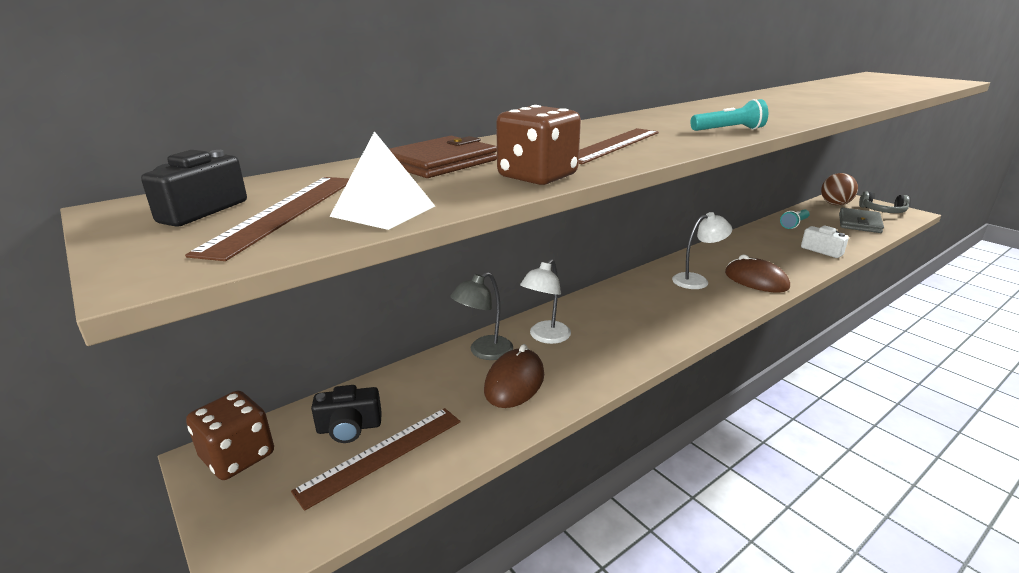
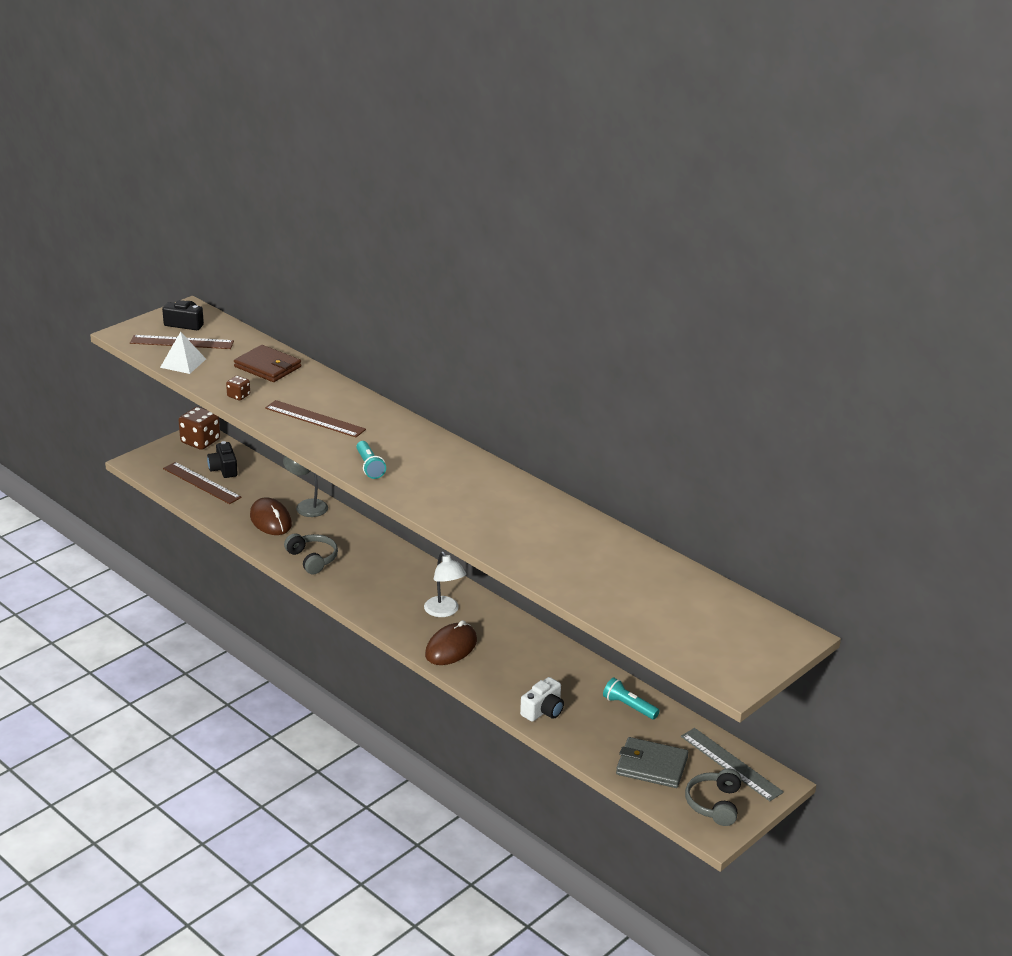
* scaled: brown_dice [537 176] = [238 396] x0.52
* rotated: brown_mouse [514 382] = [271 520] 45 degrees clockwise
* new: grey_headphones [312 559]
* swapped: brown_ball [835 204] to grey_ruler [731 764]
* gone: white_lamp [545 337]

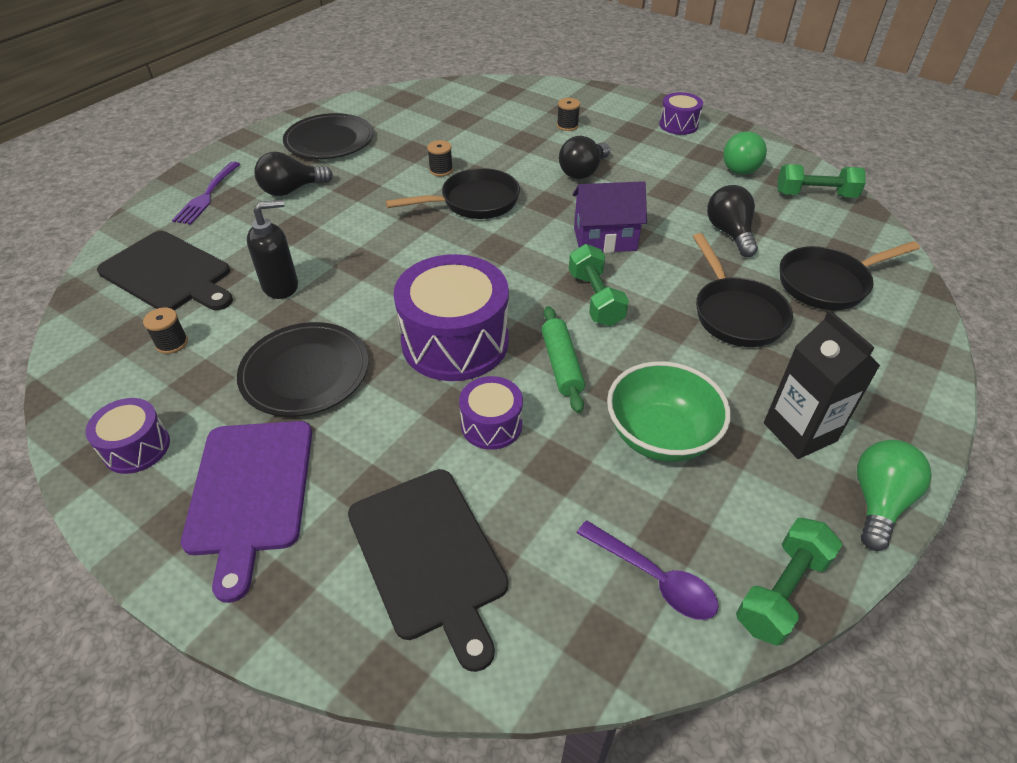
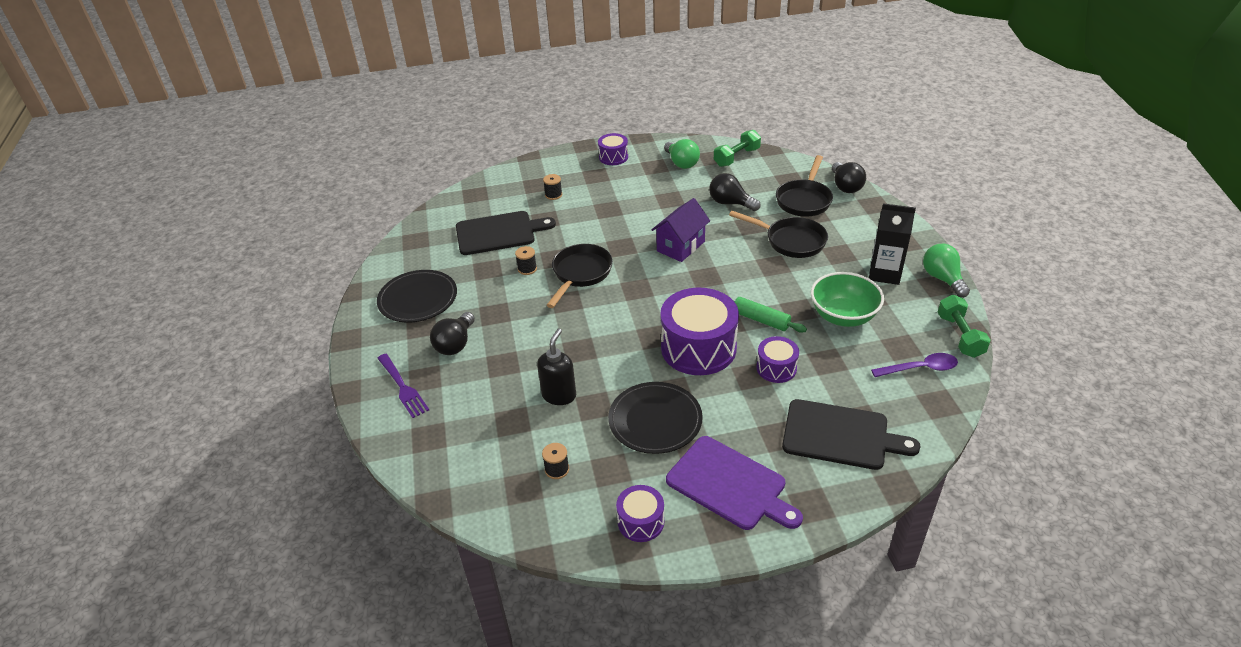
* shifted: black_cutting_board [168 274] to [499 233]
* shifted: black_light_bulb [583 172] to [845 186]
* gone: green_dumbbell [595 299]

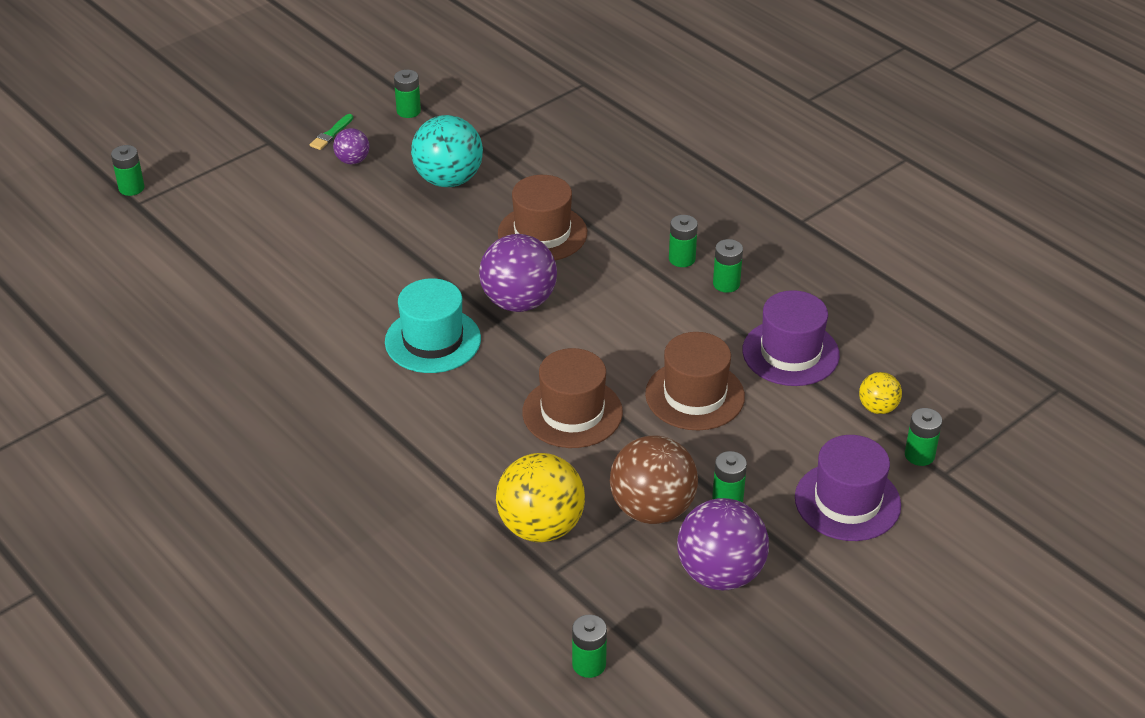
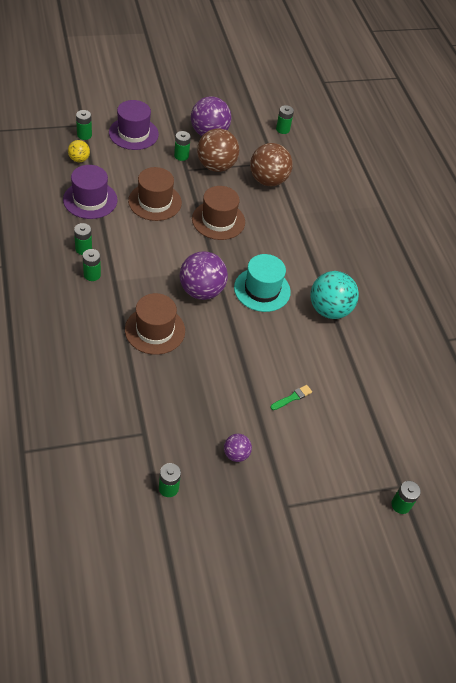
* repainted: yellow_ball [541 527] to brown_ball [268 180]
* shifted: green_brush [331 134] to [292 397]
* shifted: turquoise_ball [448 180] to [329 310]

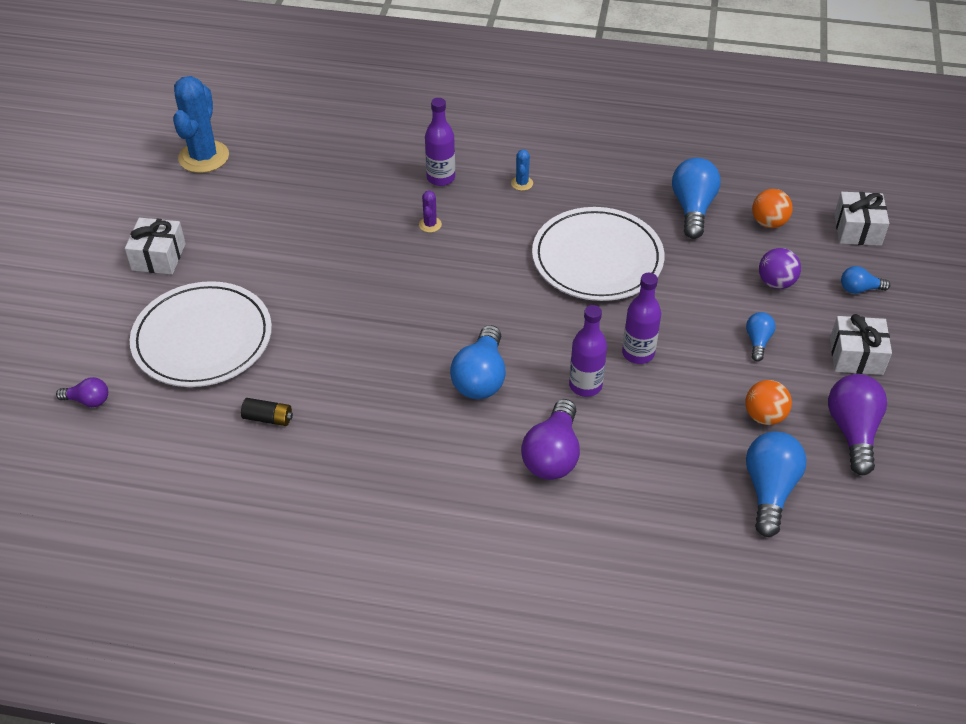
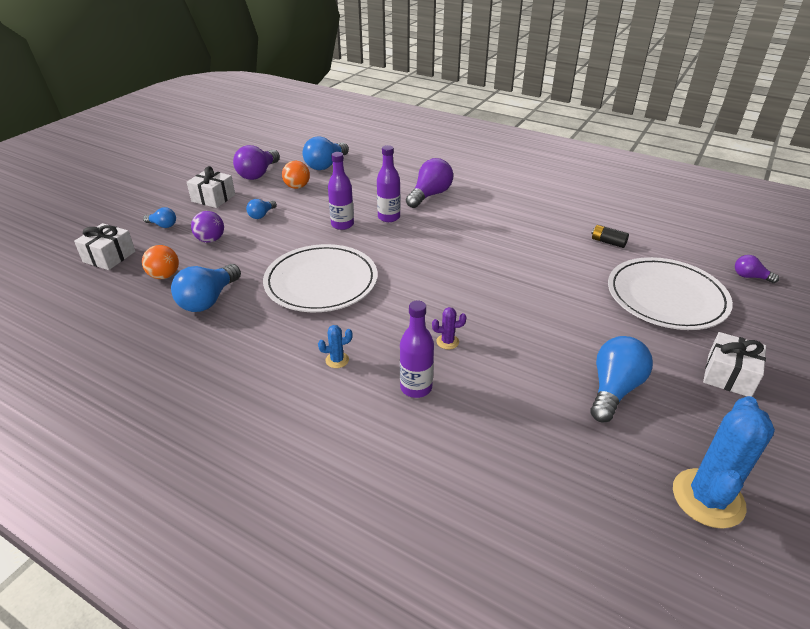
* rotated: blue_cactus [522 183] = [337 360] 45 degrees clockwise
* rotated: purple_cactus [430 224] = [447 342] 60 degrees clockwise
* shifted: blue_light_bulb [480 377] to [614 389]

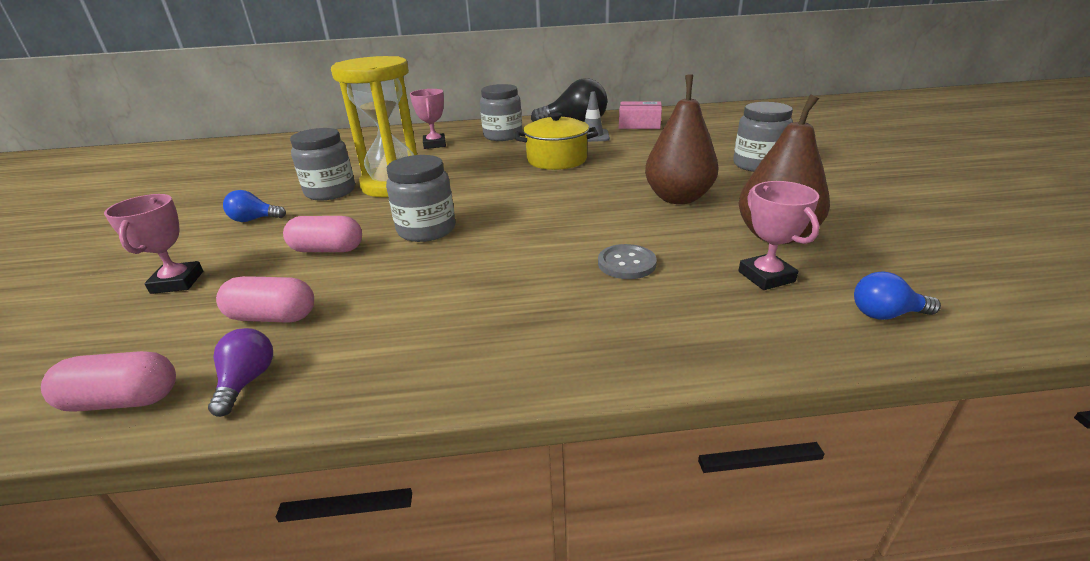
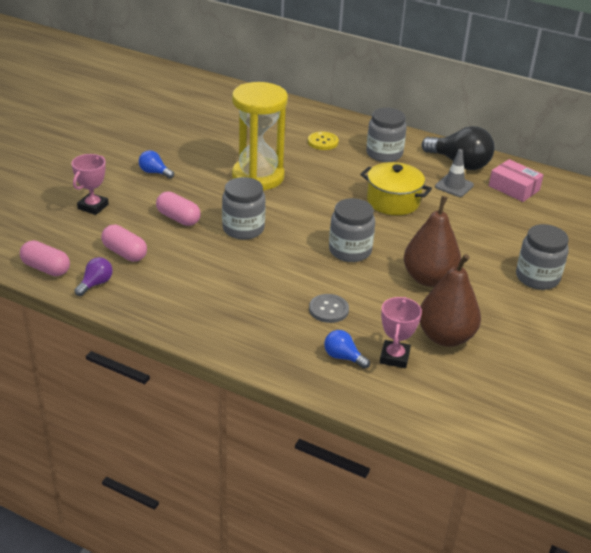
* swapped: pink_trophy [434 144] to yellow_button [323 142]
* shifted: blue_light_bulb [885 314] to [343 357]
* shifted: grey_jar [330 192] to [350 251]

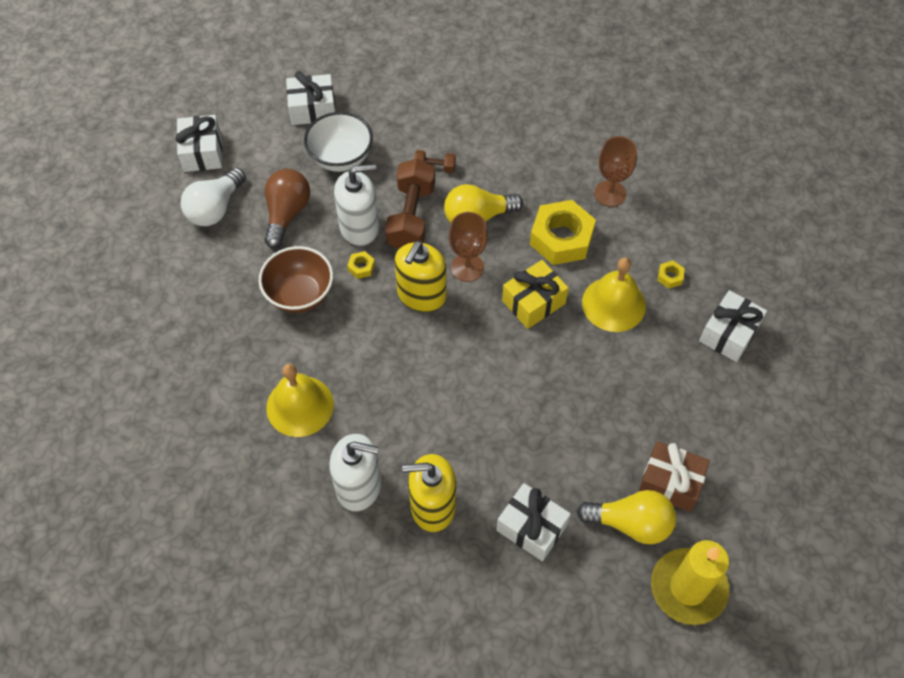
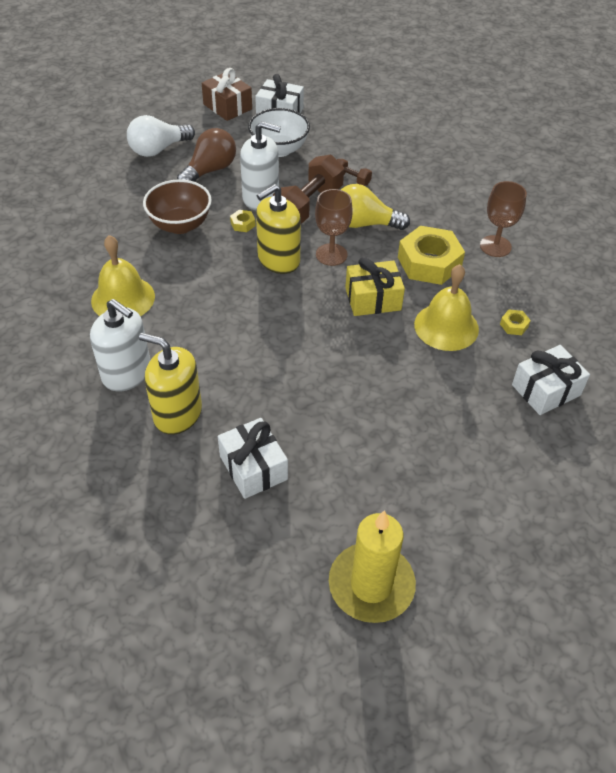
* shifted: brown_gift [670 482] to [227 107]
* gone: white_gift [202 152]
* gone: yellow_light_bulb [630 523]

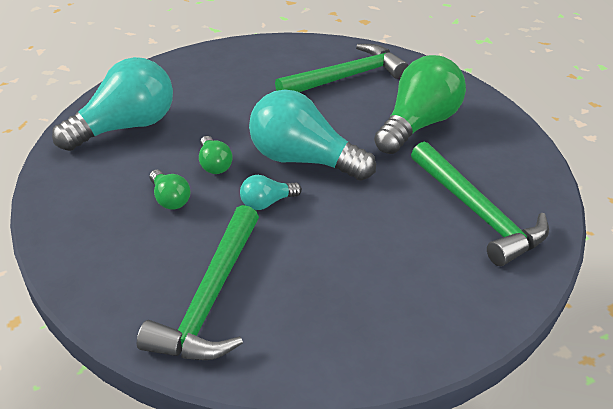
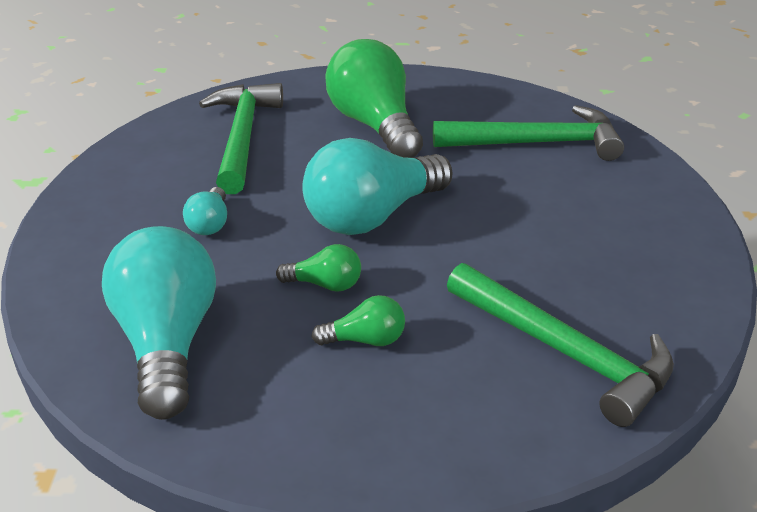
* shifted: turquoise_light_bulb [267 202] to [210 224]

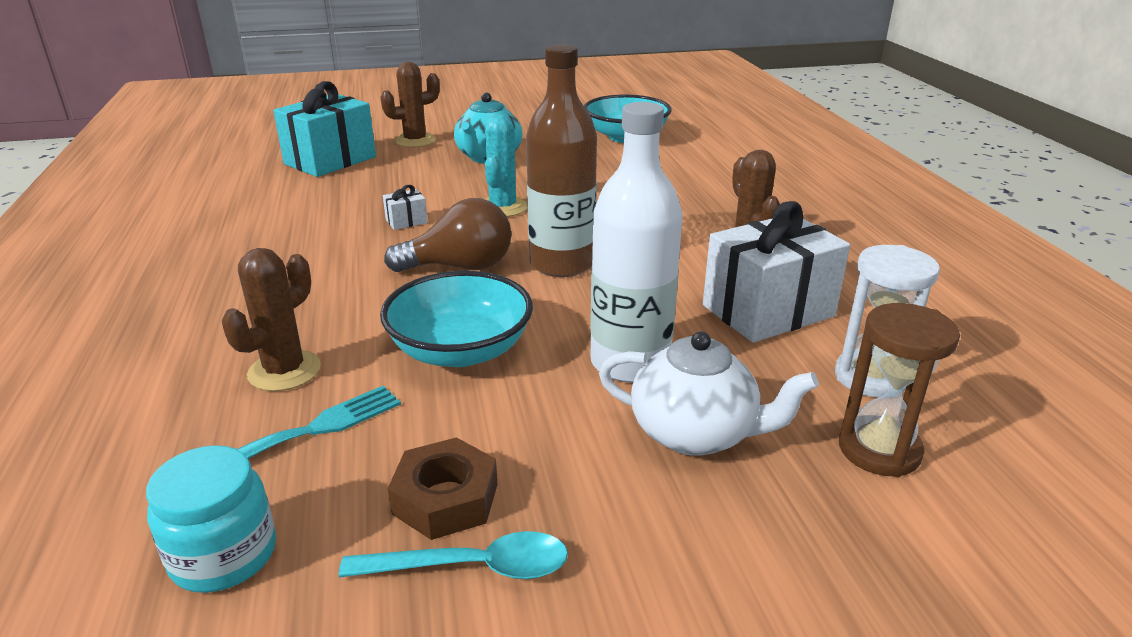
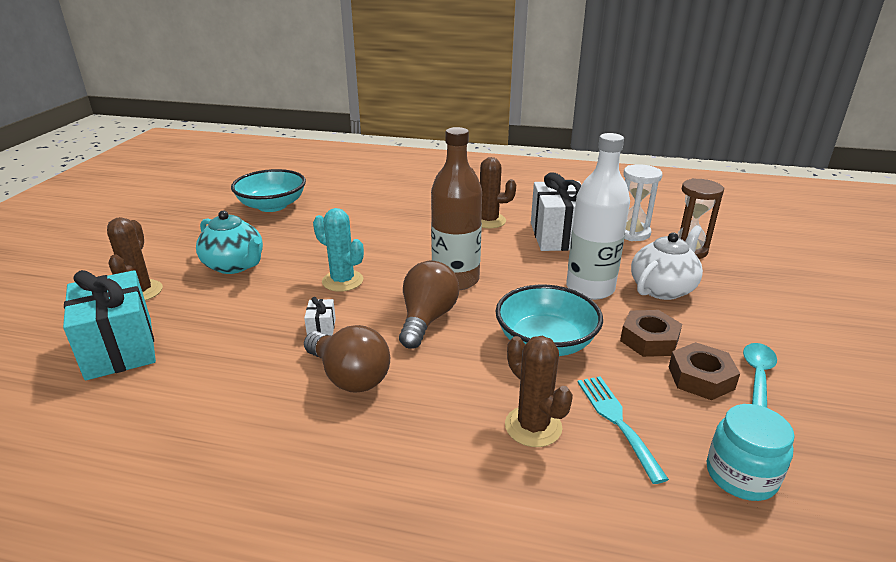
* new: brown_light_bulb [349 377]
* new: brown_nut [649 340]

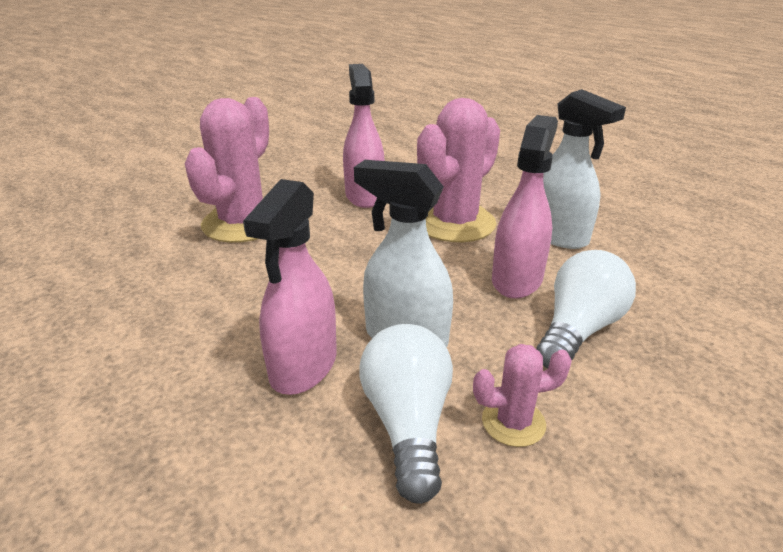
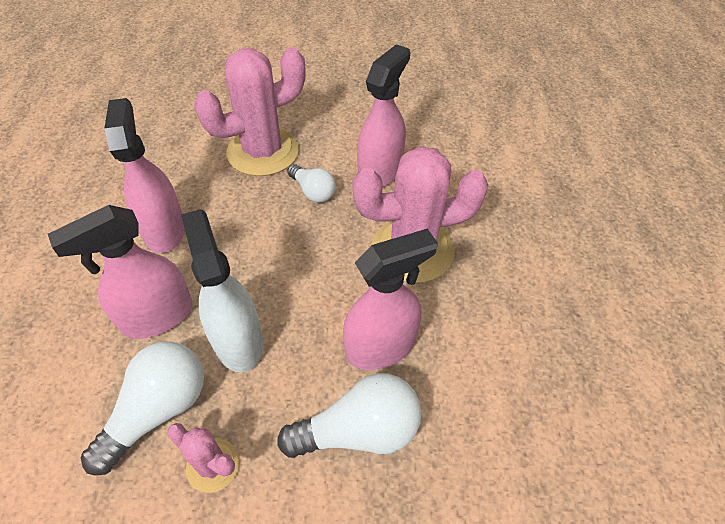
* new: pink_spray_bottle [164 229]
* new: white_light_bulb [313 191]
* gone: white_spray_bottle [558 236]

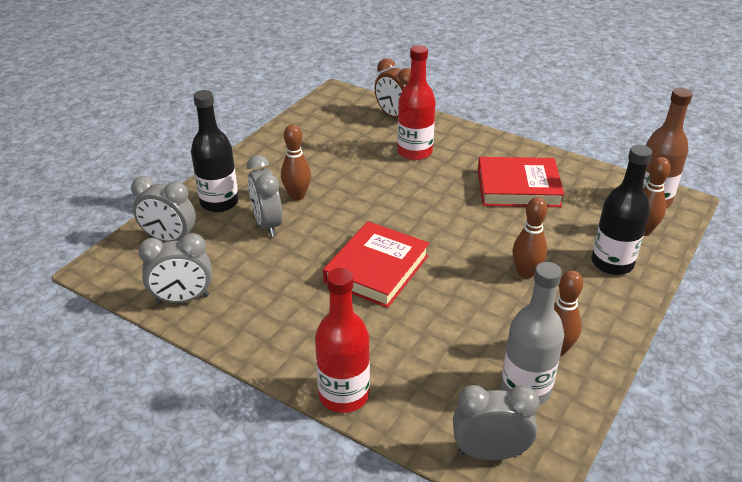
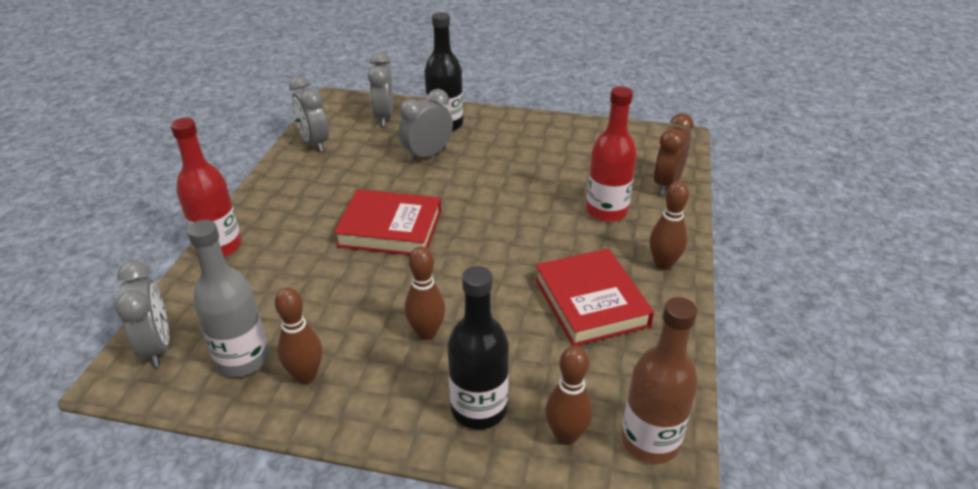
* shifted: brown_bowling_pin [297 196] to [663 264]

